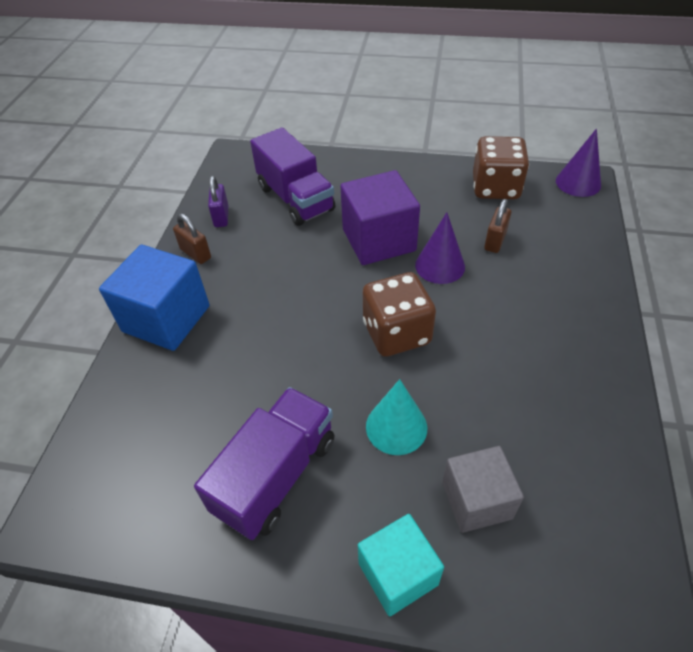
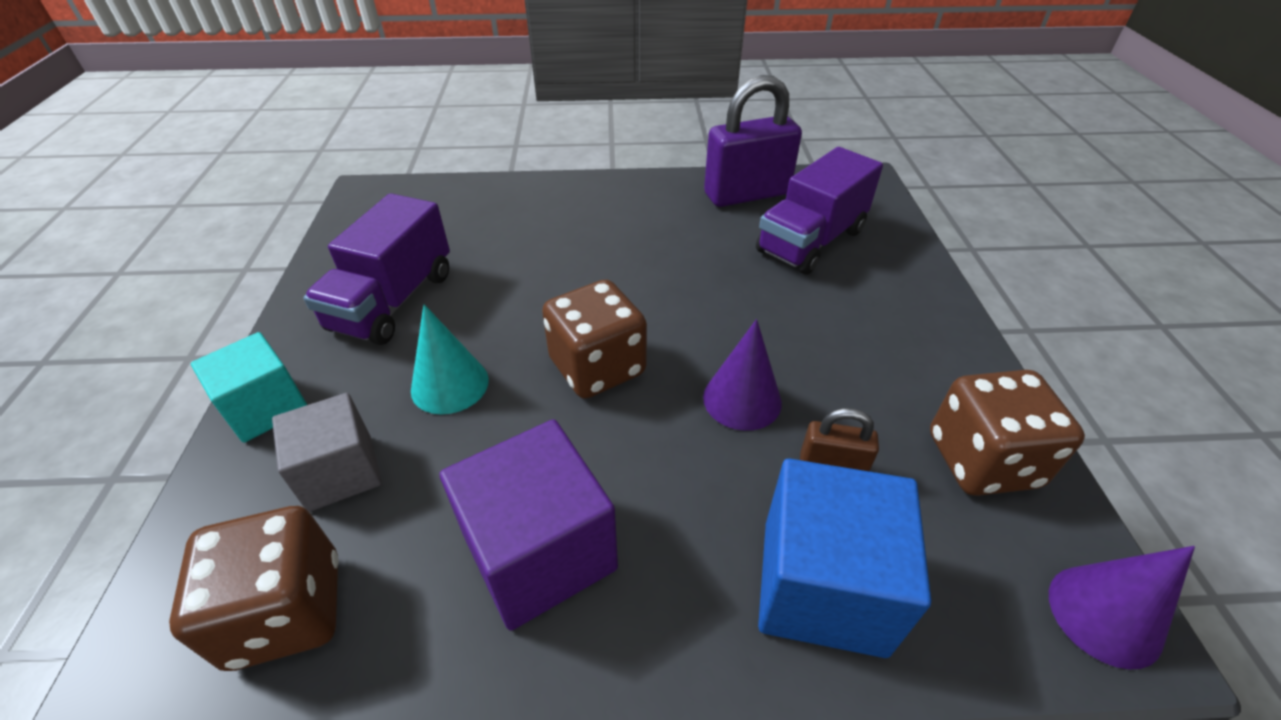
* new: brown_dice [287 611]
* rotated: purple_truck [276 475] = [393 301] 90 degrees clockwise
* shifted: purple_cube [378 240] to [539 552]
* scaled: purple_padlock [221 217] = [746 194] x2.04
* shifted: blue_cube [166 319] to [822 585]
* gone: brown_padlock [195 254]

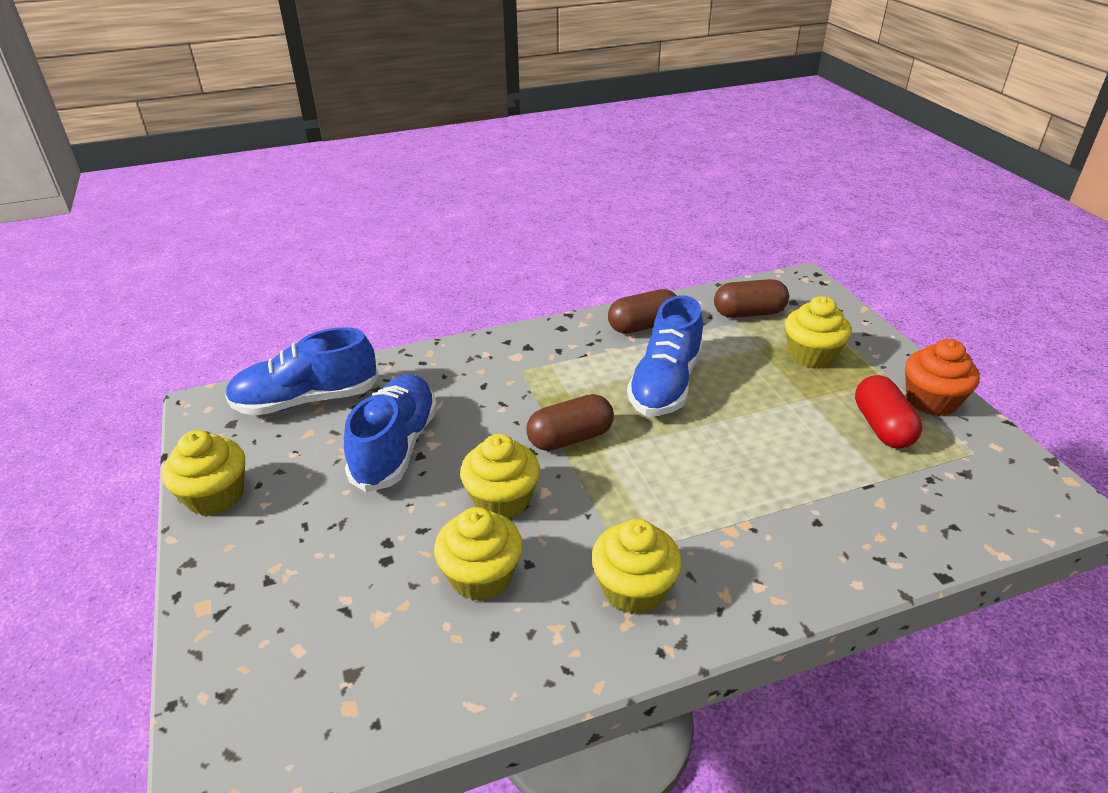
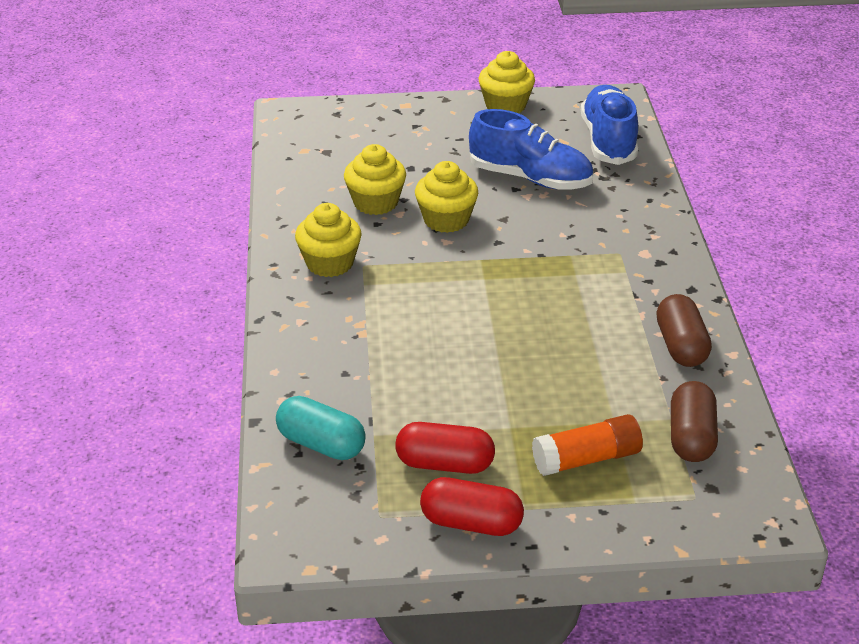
* new: turquoise_capsule [321 444]
* swapped: orange_cupcake [931 401] to red_capsule [471 523]
* swapped: yellow_cupcake [811 355] to orange_glue_stick [587 459]
* gone: brown_capsule [570 438]
* gone: blue_shoe [665 384]

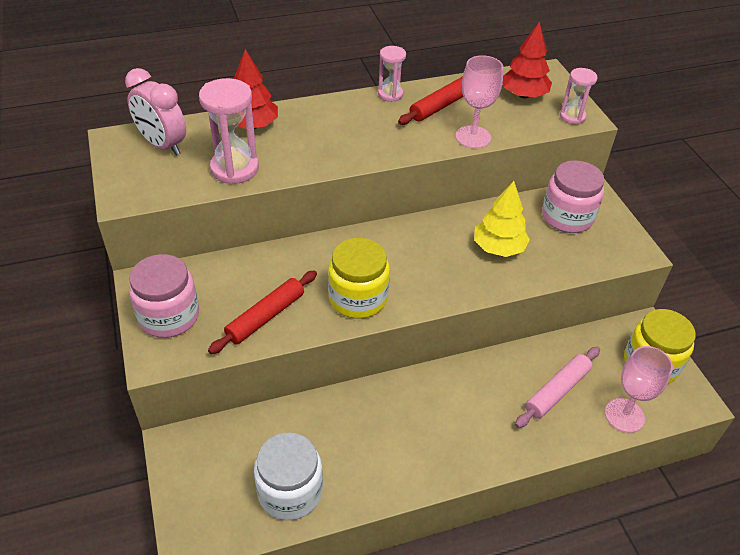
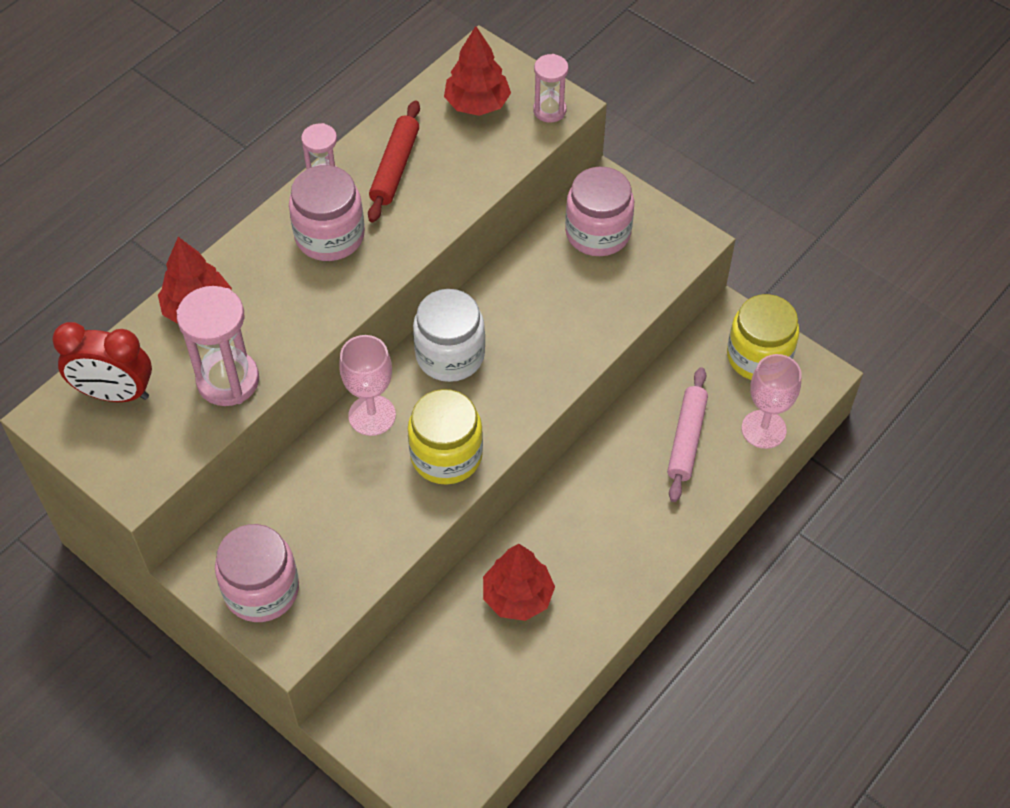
* repainted: pink_clock [162 145] to red_clock [115 393]
* new: pink_jar [329 236]
* shifted: pink_goblet [473 137] to [372 415]
* shifted: white_jar [290 491] to [450 355]
* new: red_tree [517 596]
* gone: red_rolling_pin [265 316]
* gone: yellow_tree [498 248]

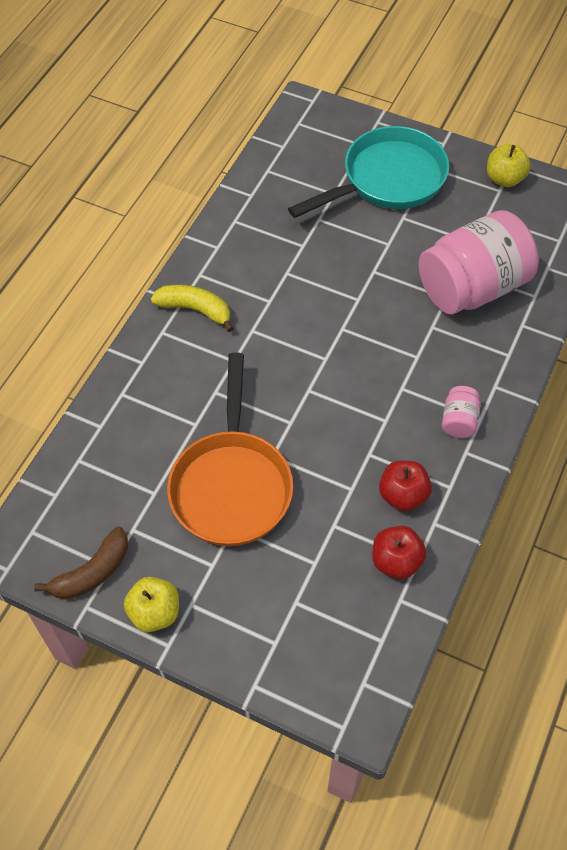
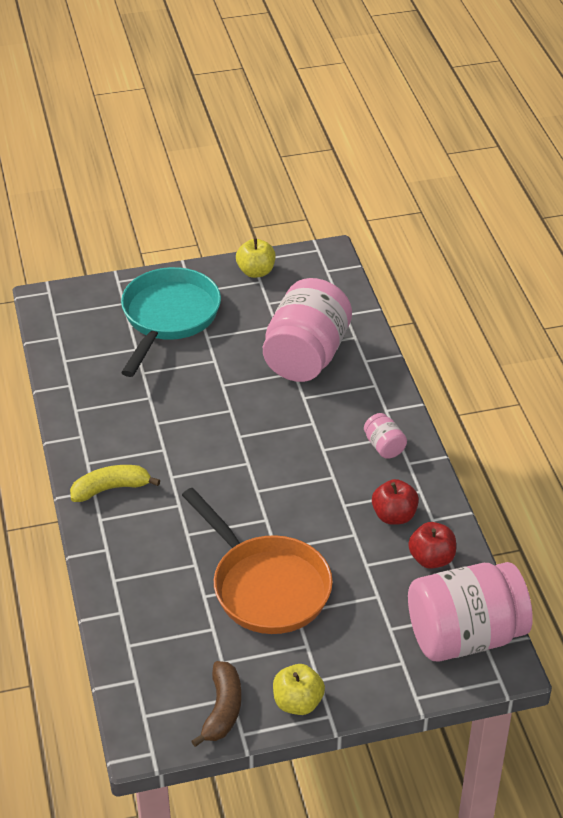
* new: pink_jar [465 636]

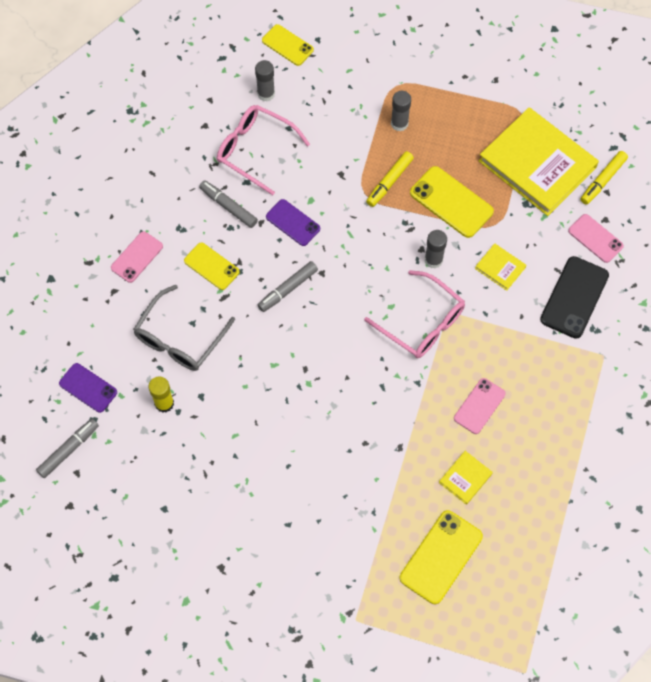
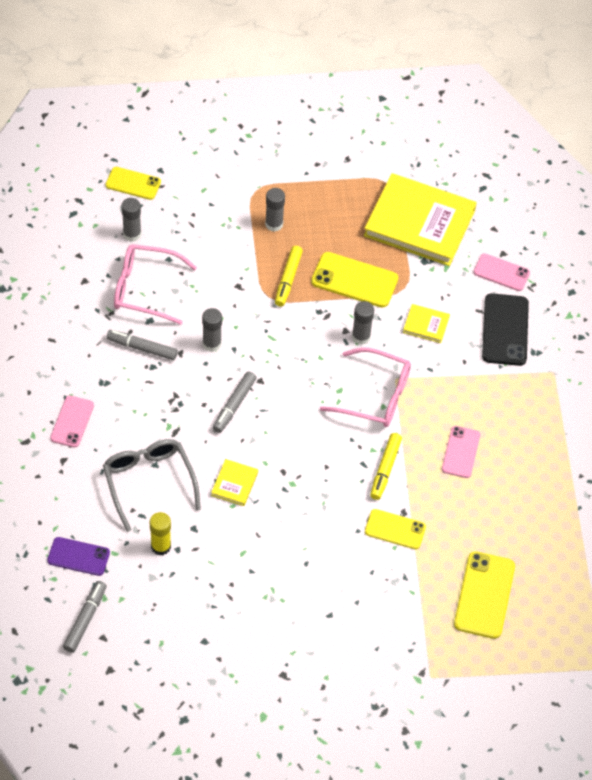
* rotated: grey_glasses [180 338] = [149 482] 150 degrees clockwise
* swapped: purple_phone [293 223] to grey_glue_stick [212 344]
* shifted: yellow_book [465 478] to [234 484]
* shifted: yellow_phone [211 266] to [395 529]
* shifted: yellow_marker [603 180] to [385 469]

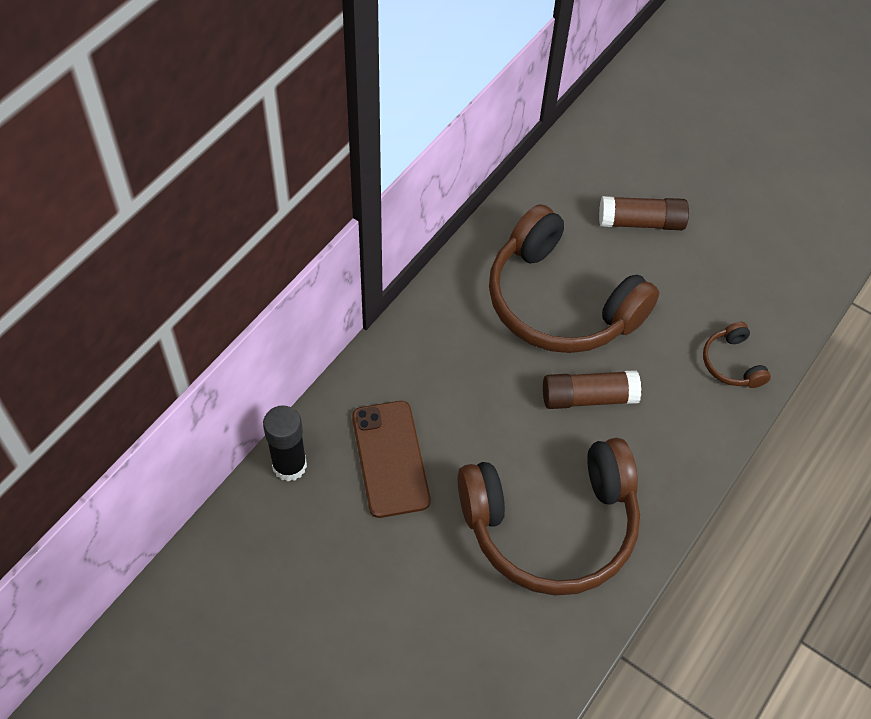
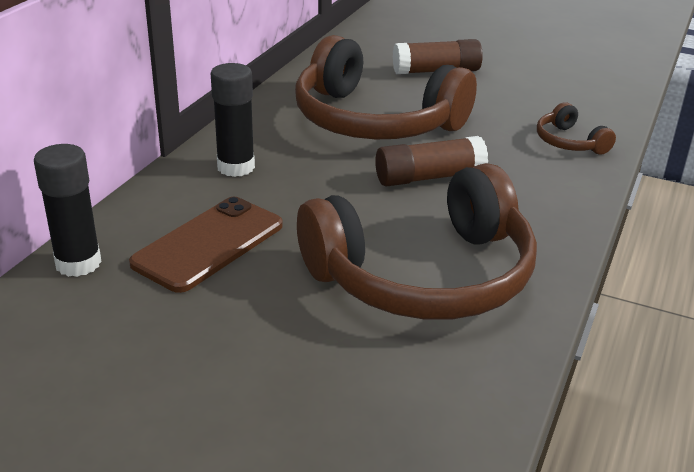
* rotated: brown_phone [390 458] = [208 244] 60 degrees clockwise
* new: black_glue_stick [236 167]

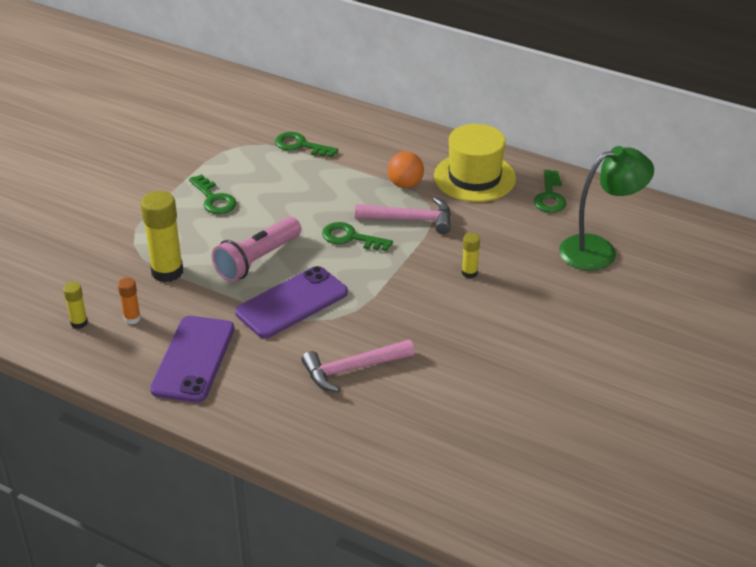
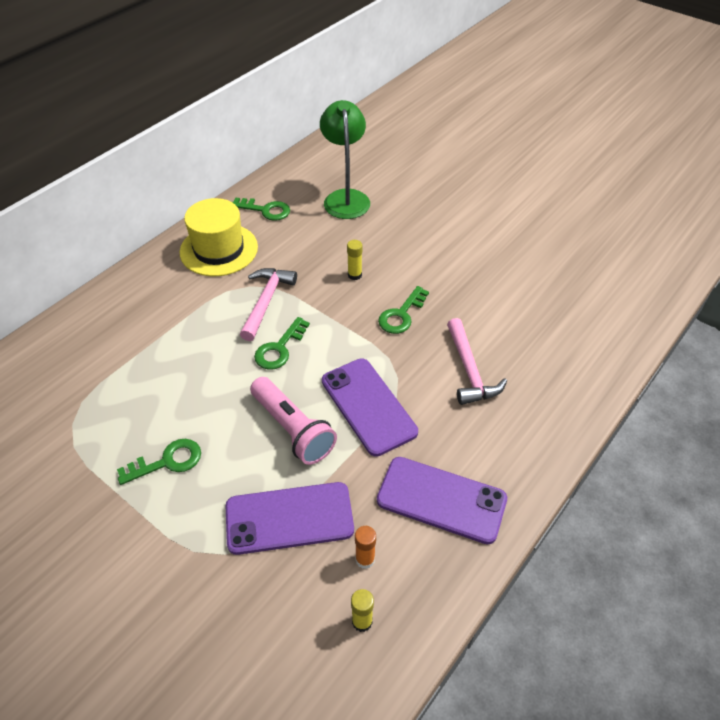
* swapped: yellow_glue_stick [167 272] to purple_phone [289 518]
* shifted: green_key [300 145] to [401 315]
* gone: orange_ball [405 184]

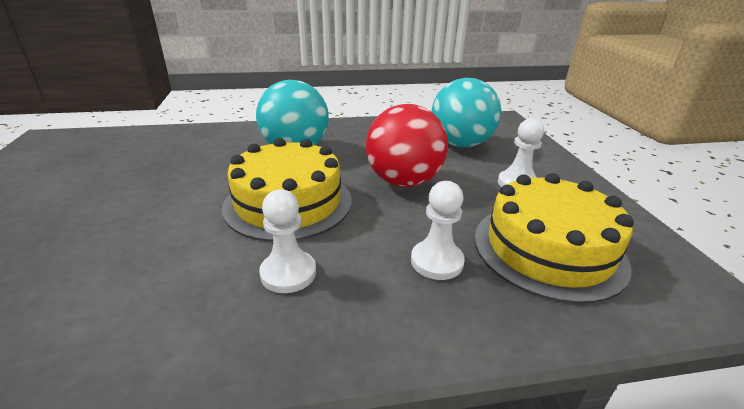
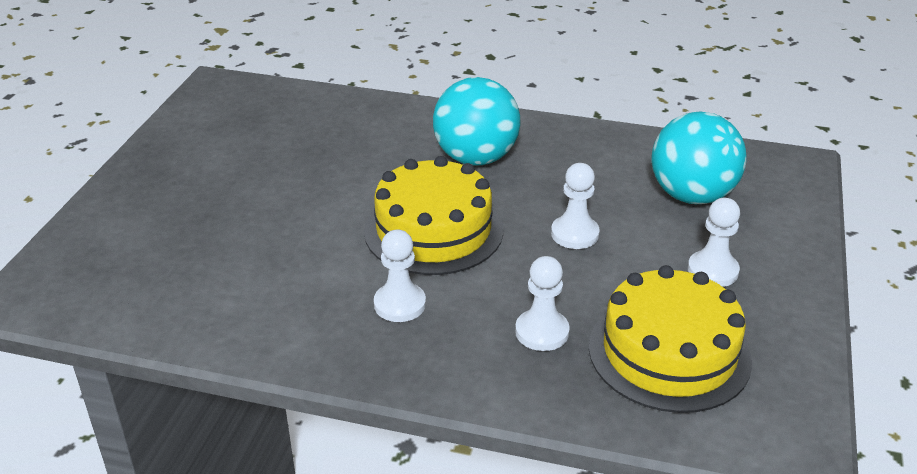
* swapped: red_ball [403 181] to white_pawn [574 234]

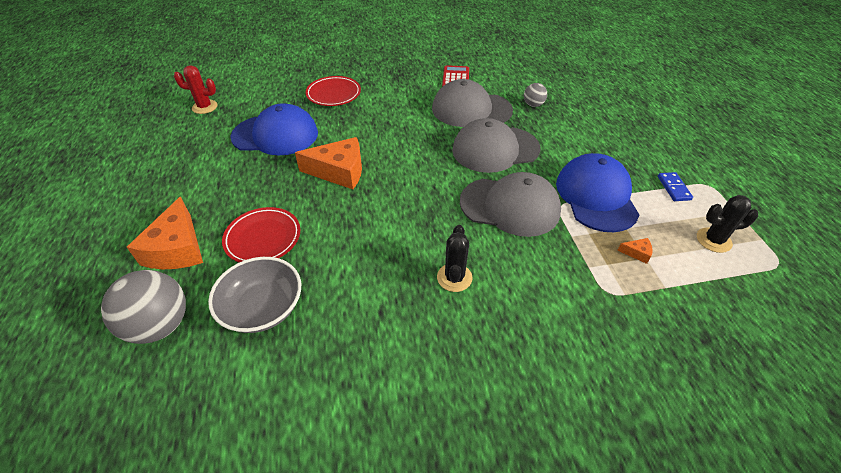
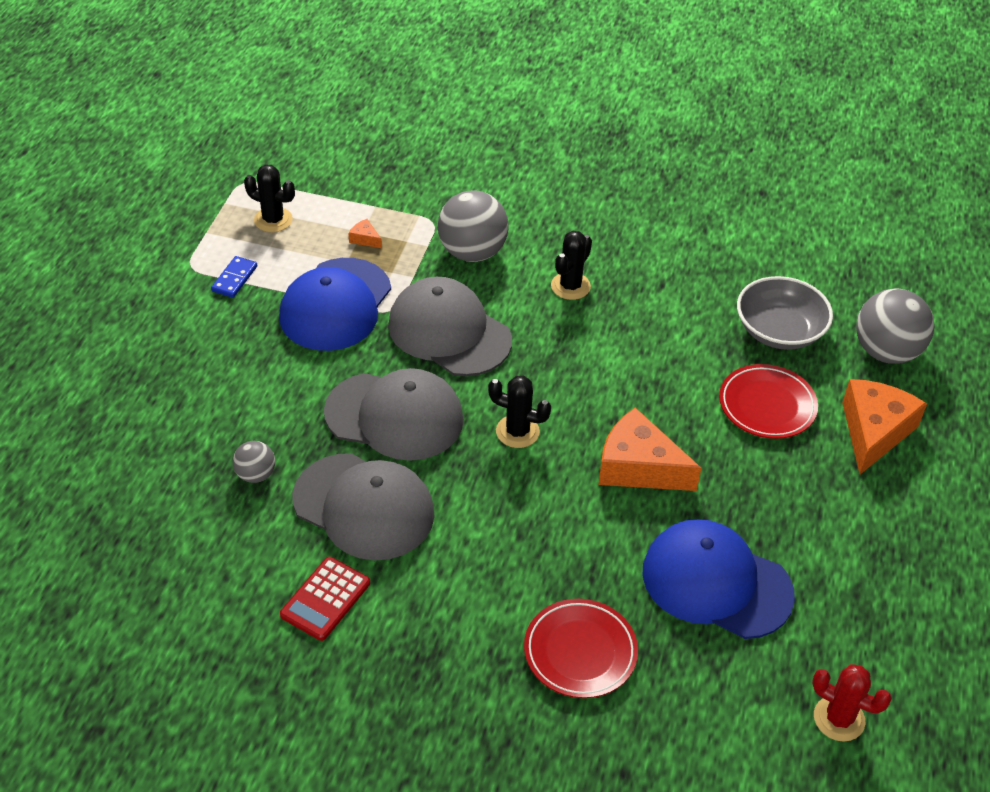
* new: grey_ball [472 252]
* new: black_cactus [517 431]

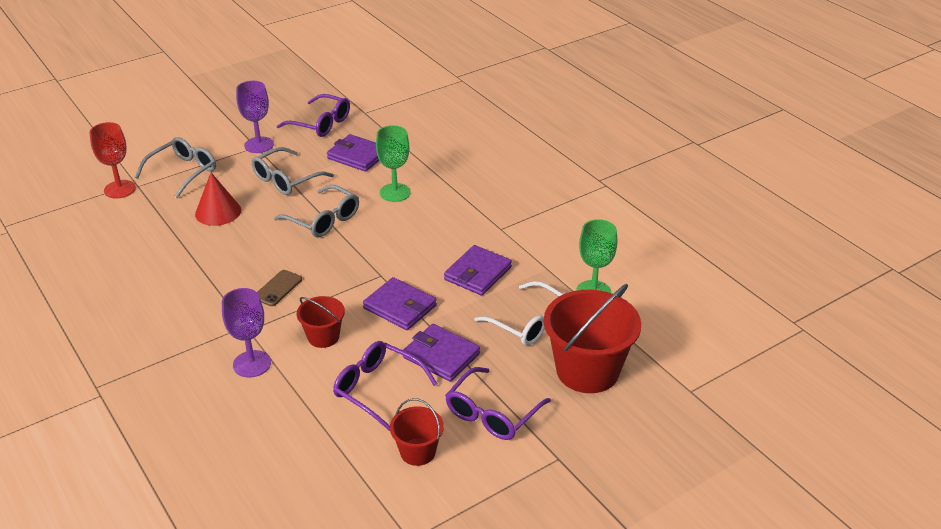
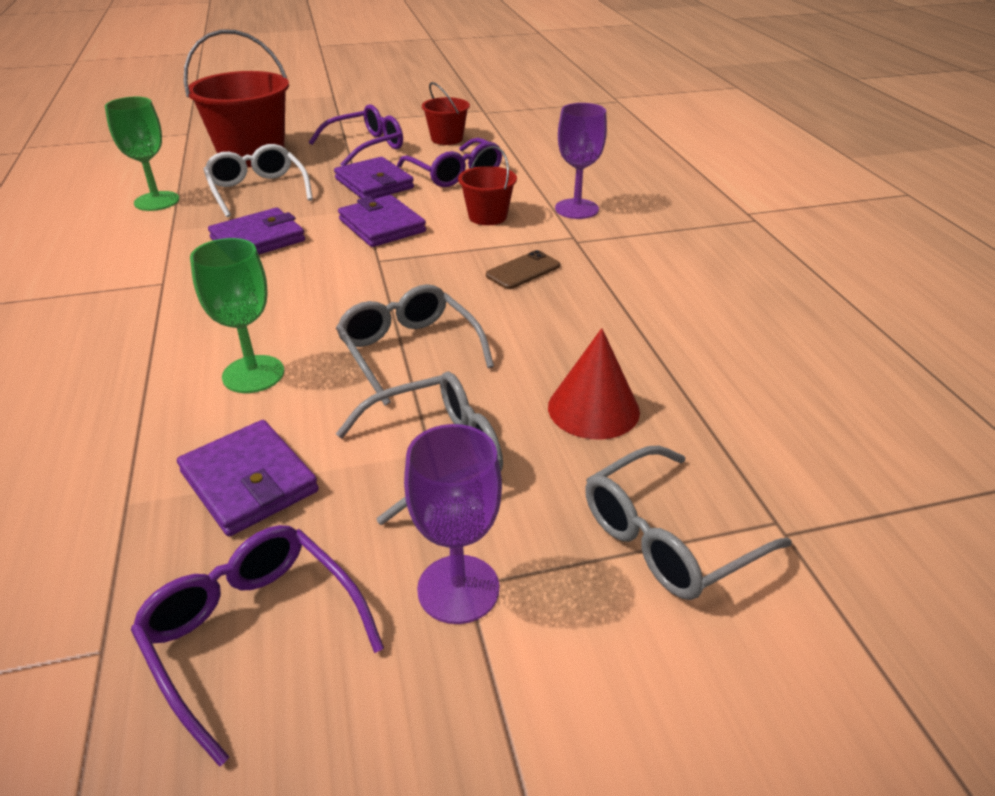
* gone: red_goblet [120 189]

